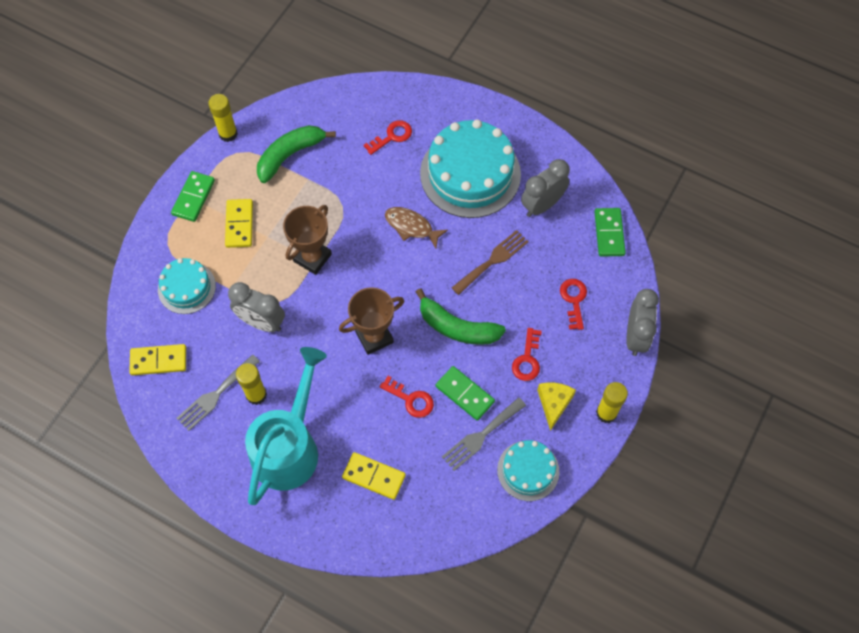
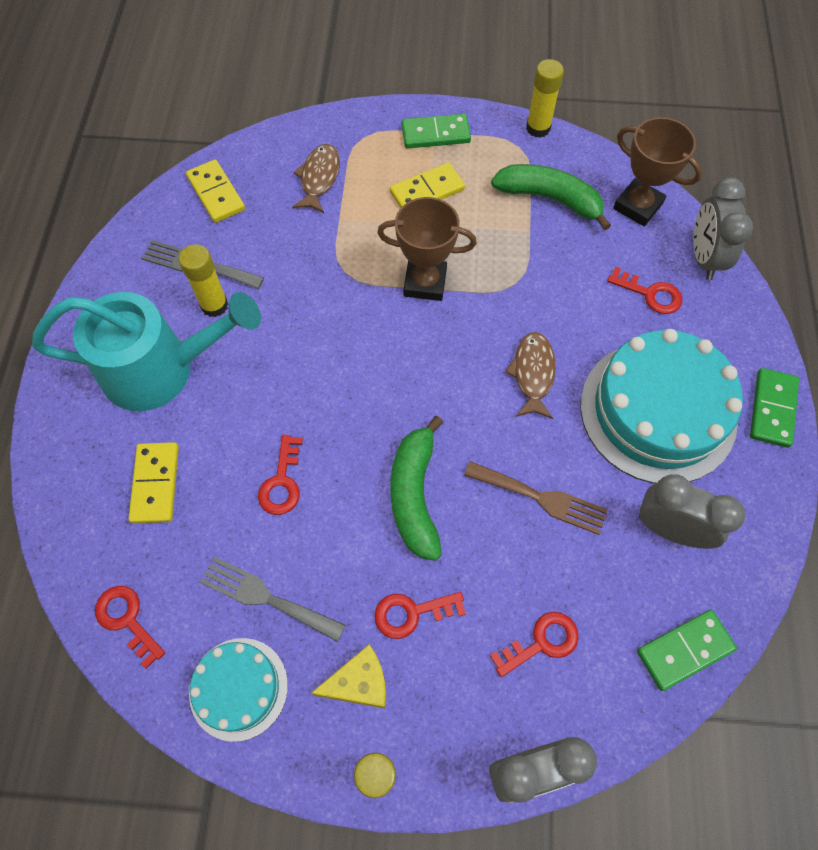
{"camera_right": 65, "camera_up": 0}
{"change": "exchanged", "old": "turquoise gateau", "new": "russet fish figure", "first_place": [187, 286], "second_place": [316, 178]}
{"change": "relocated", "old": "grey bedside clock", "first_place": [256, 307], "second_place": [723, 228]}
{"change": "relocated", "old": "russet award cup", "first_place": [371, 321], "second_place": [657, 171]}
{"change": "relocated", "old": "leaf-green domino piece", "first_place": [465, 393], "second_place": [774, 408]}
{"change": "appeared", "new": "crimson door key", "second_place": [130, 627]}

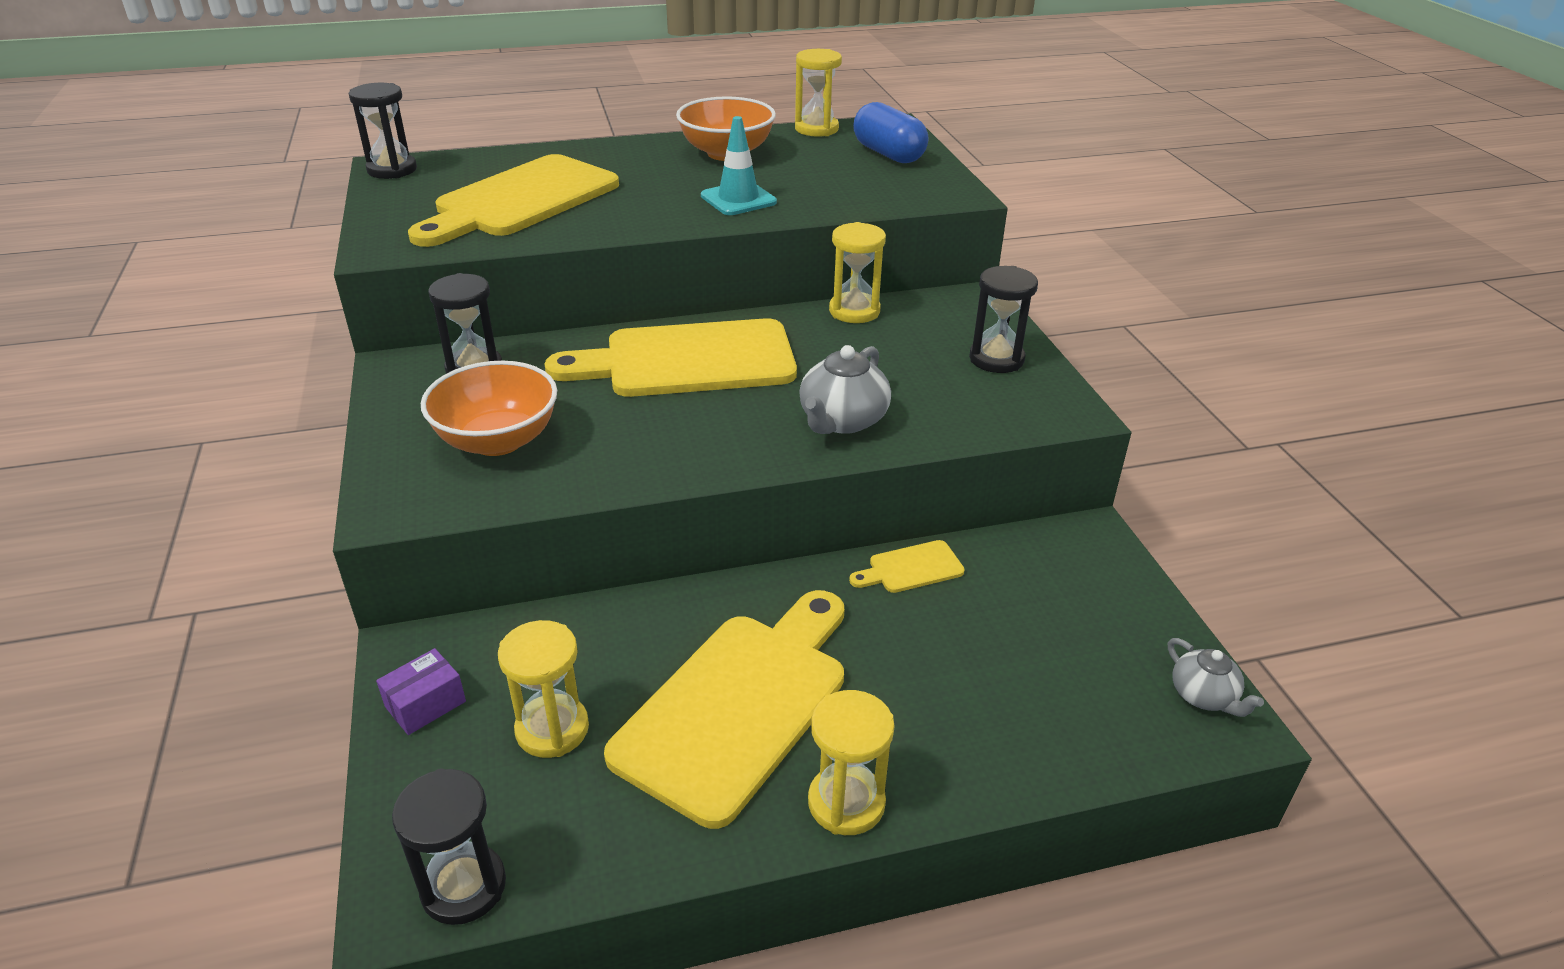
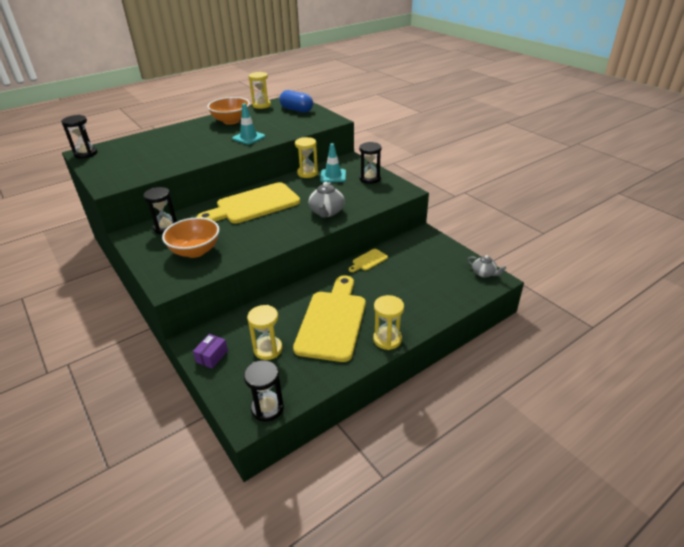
{"camera_right": -20, "camera_up": 0}
{"change": "missing", "old": "golden cutting board", "first_place": [513, 200]}
{"change": "appeared", "new": "turquoise traffic cone", "second_place": [333, 162]}

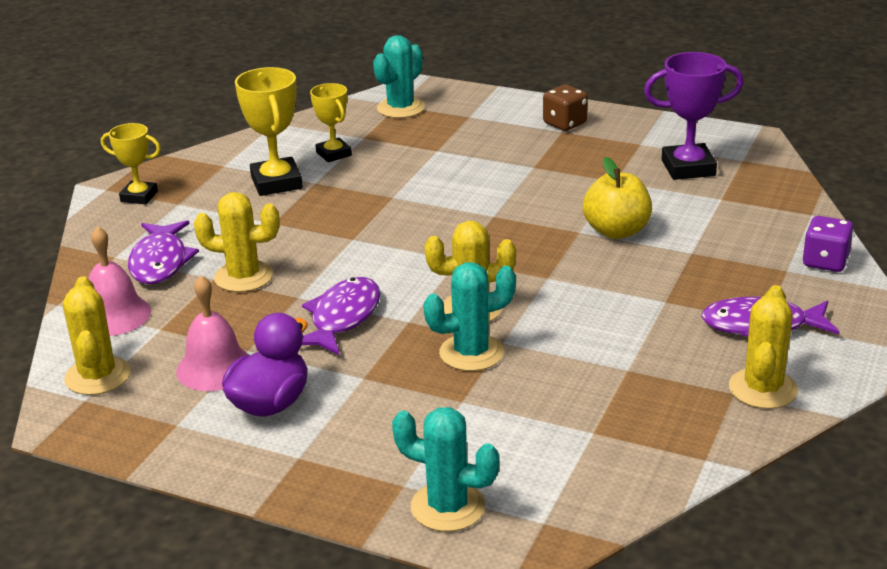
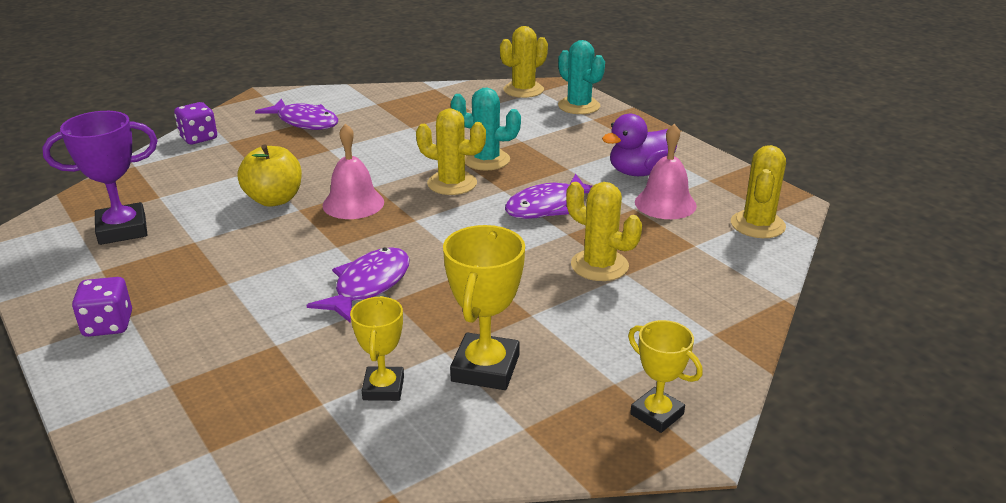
{"camera_right": -150, "camera_up": 0}
{"change": "missing", "old": "turquoise prickly plant", "first_place": [399, 76]}
{"change": "spun", "old": "violet award cup", "first_place": [694, 116], "second_place": [100, 178], "degrees": -45}
{"change": "colour", "old": "russet die", "new": "violet die", "first_place": [565, 107], "second_place": [102, 307]}
{"change": "relocated", "old": "violet fish figure", "first_place": [163, 252], "second_place": [358, 285]}
{"change": "relocated", "old": "pink school bell", "first_place": [119, 281], "second_place": [353, 171]}
{"change": "relocated", "old": "golden prickly plant", "first_place": [763, 347], "second_place": [524, 62]}

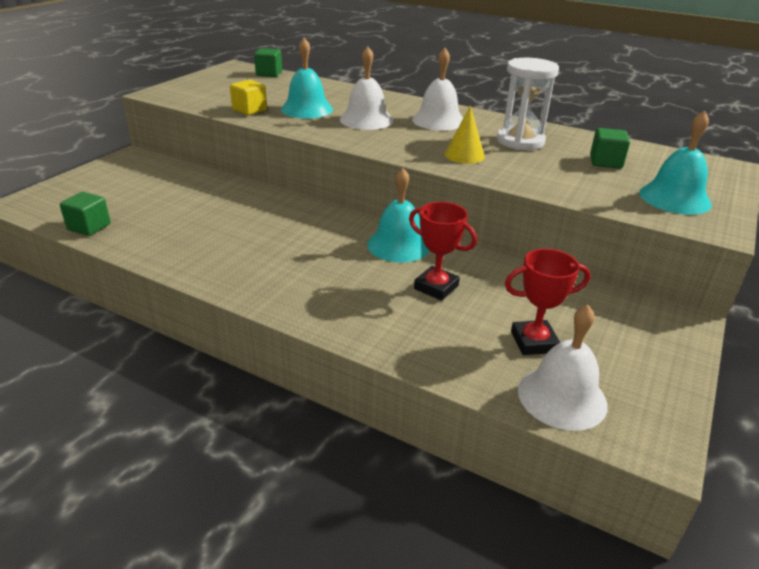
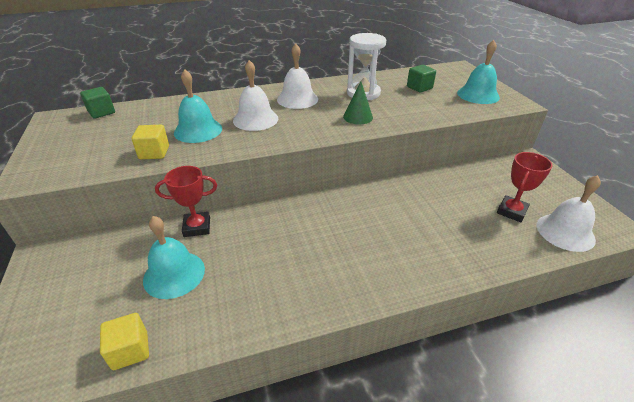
{"camera_right": -45, "camera_up": 5}
{"change": "colour", "old": "golden cone", "new": "leaf-green cone", "first_place": [465, 134], "second_place": [358, 102]}
{"change": "relocated", "old": "turquoise school bell", "first_place": [398, 215], "second_place": [174, 257]}
{"change": "colour", "old": "leaf-green solid cube", "new": "golden solid cube", "first_place": [85, 214], "second_place": [124, 341]}
{"change": "relocated", "old": "crimson award cup", "first_place": [443, 251], "second_place": [186, 201]}

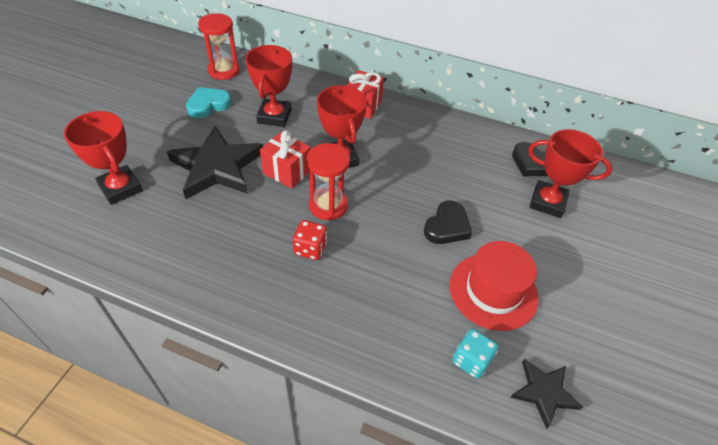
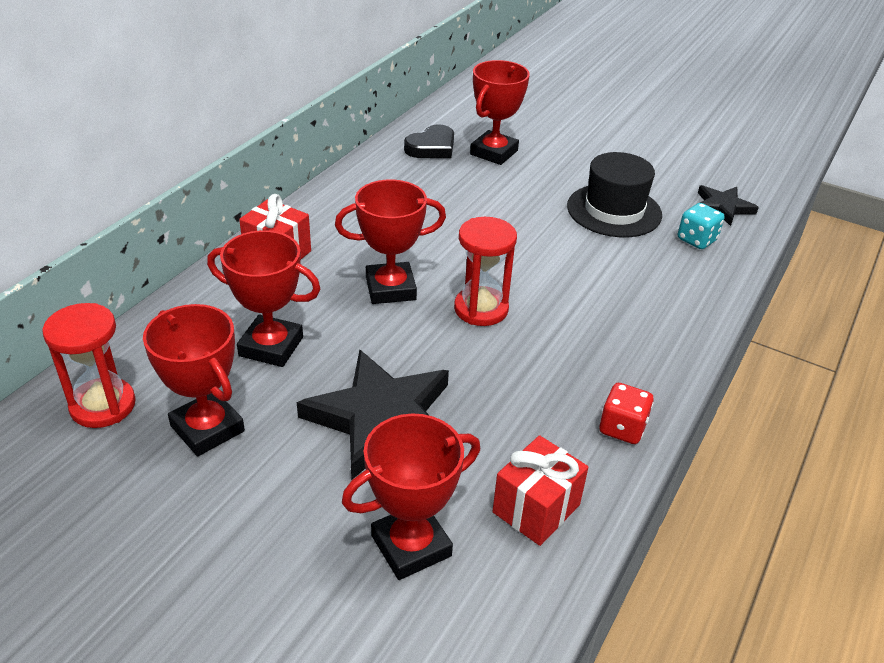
{"camera_right": -80, "camera_up": -10}
{"change": "exchanged", "old": "turquoise heart", "new": "crimson award cup", "first_place": [208, 102], "second_place": [194, 380]}
{"change": "relocated", "old": "crimson gift", "first_place": [285, 159], "second_place": [540, 490]}
{"change": "missing", "old": "jet-black heart", "first_place": [448, 222]}
{"change": "relocated", "old": "crimson die", "first_place": [310, 240], "second_place": [626, 413]}
{"change": "colour", "old": "crimson tall hat", "new": "jet-black tall hat", "first_place": [494, 286], "second_place": [614, 194]}

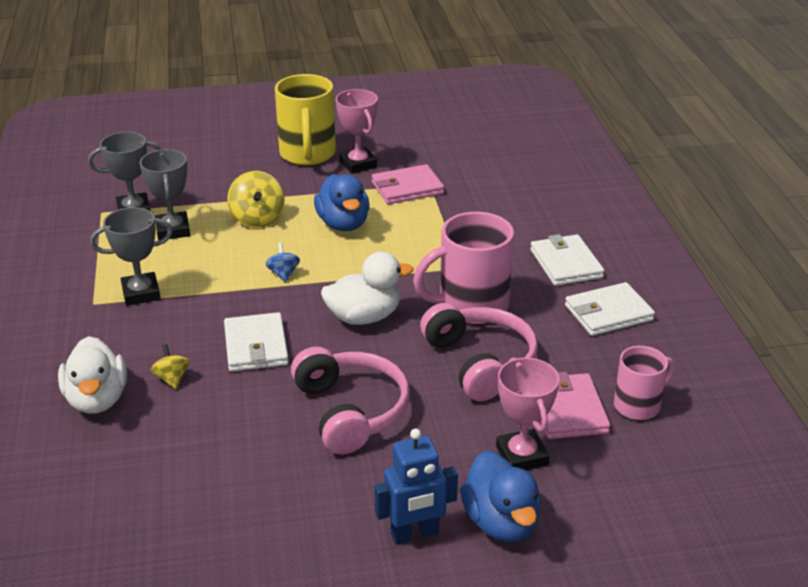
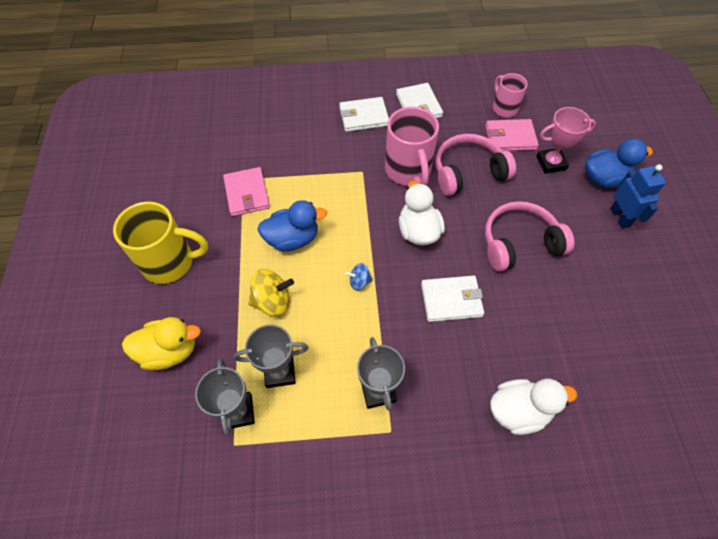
{"camera_right": -85, "camera_up": 25}
{"change": "missing", "old": "pink award cup", "first_place": [357, 131]}
{"change": "missing", "old": "golden toy top", "first_place": [170, 366]}
{"change": "appeared", "new": "golden toy duck", "second_place": [161, 343]}

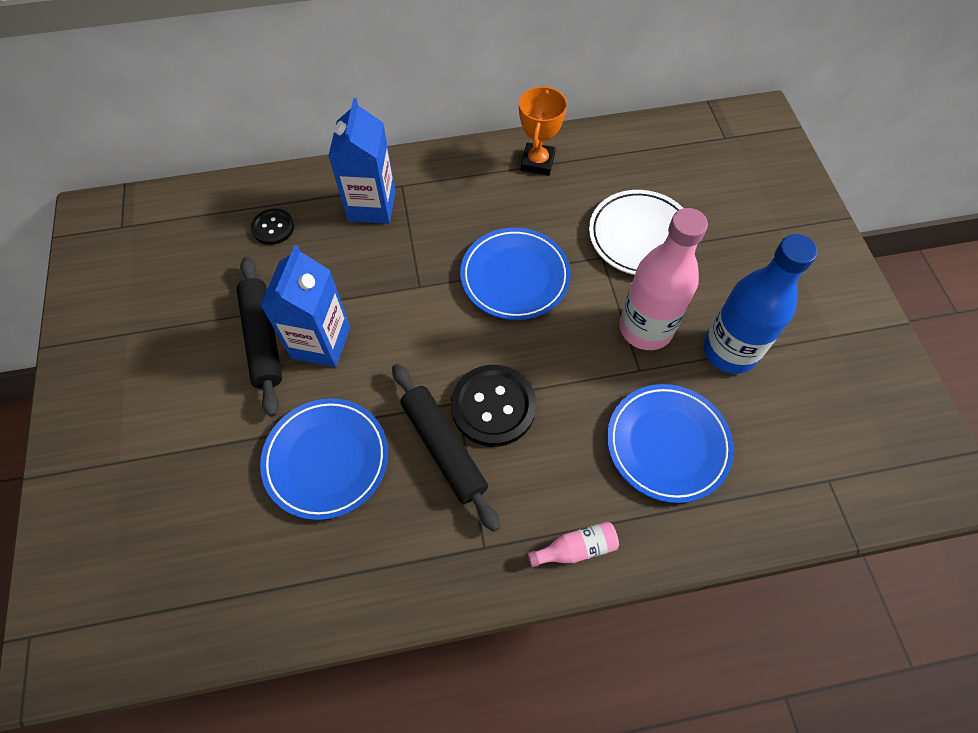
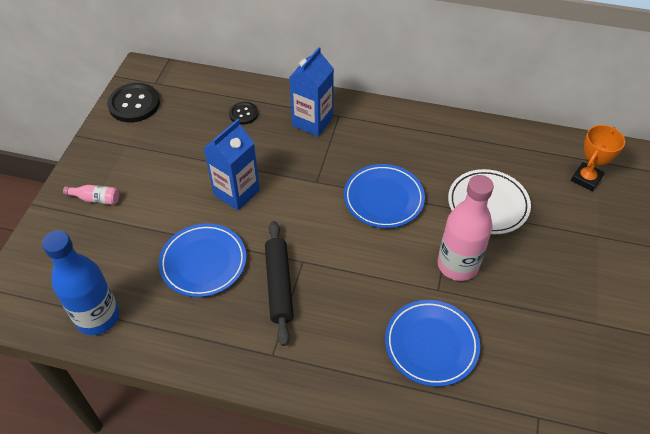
{"camera_right": 25, "camera_up": -10}
{"change": "relocated", "old": "bright orange award cup", "first_place": [543, 131], "second_place": [598, 158]}
{"change": "relocated", "old": "royal blue drink bottle", "first_place": [760, 304], "second_place": [80, 282]}
{"change": "missing", "old": "jet-black rolling pin", "first_place": [259, 337]}
{"change": "relocated", "old": "jet-black button", "first_place": [493, 406], "second_place": [133, 102]}
{"change": "relocated", "old": "pink drink bottle", "first_place": [573, 544], "second_place": [91, 195]}

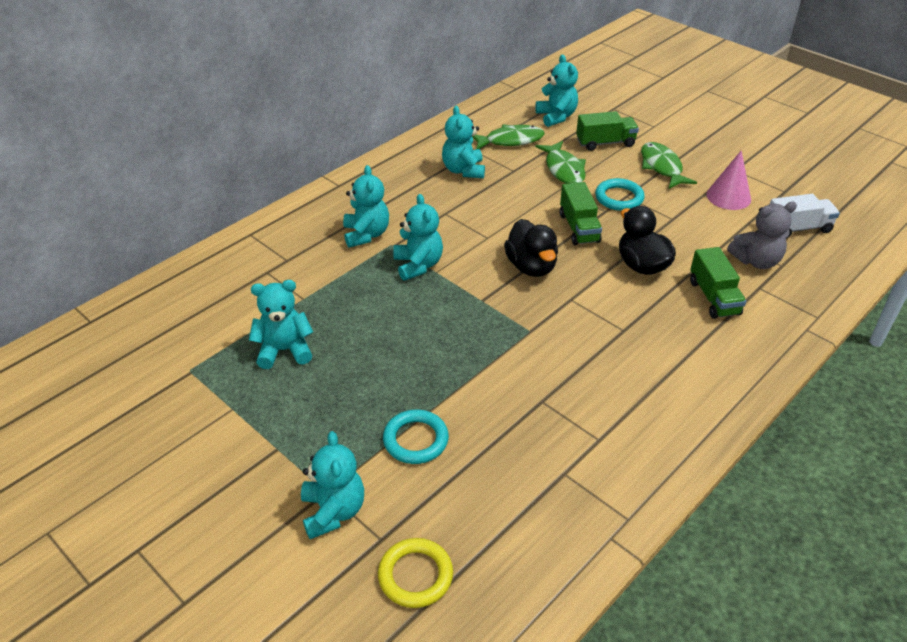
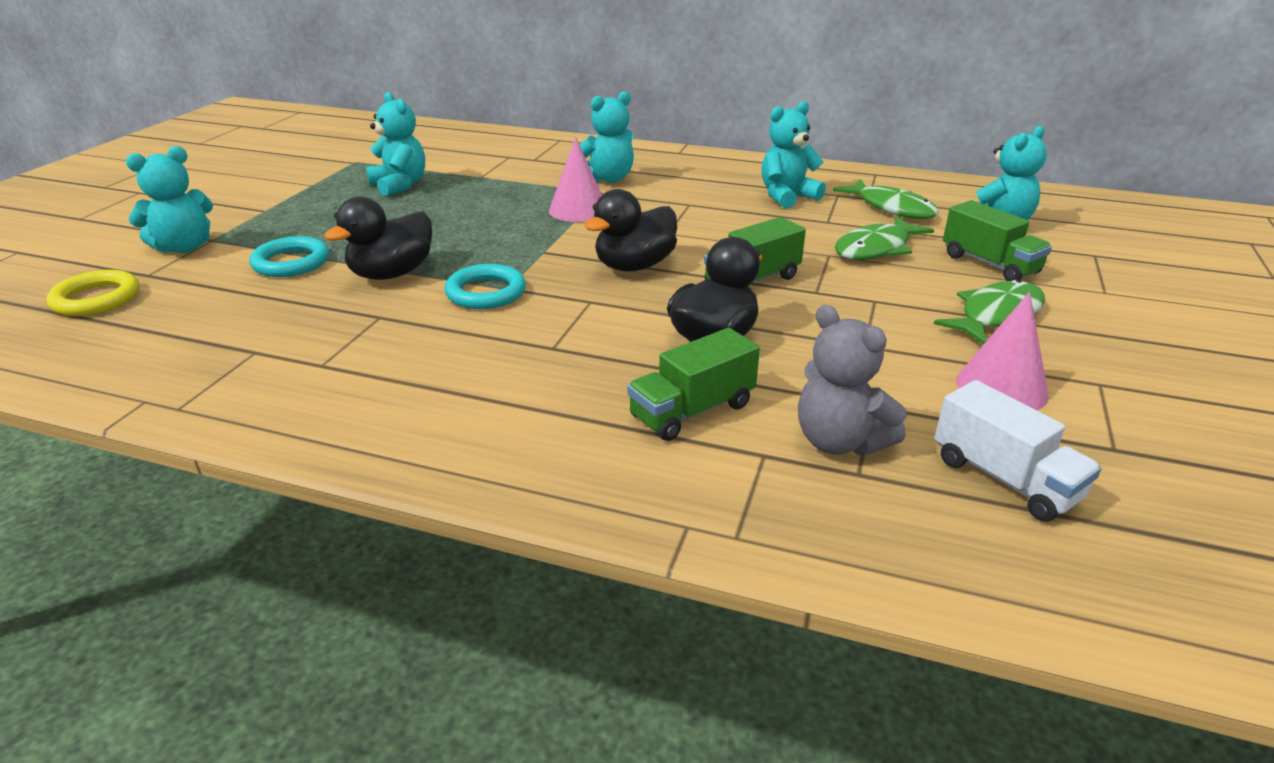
{"camera_right": 65, "camera_up": -10}
{"change": "relocated", "old": "turquoise torus", "first_place": [620, 194], "second_place": [485, 286]}
{"change": "exchanged", "old": "turquoise teddy", "new": "pink cone", "first_place": [418, 237], "second_place": [575, 179]}
{"change": "appeared", "new": "jet-black toy duck", "second_place": [378, 238]}

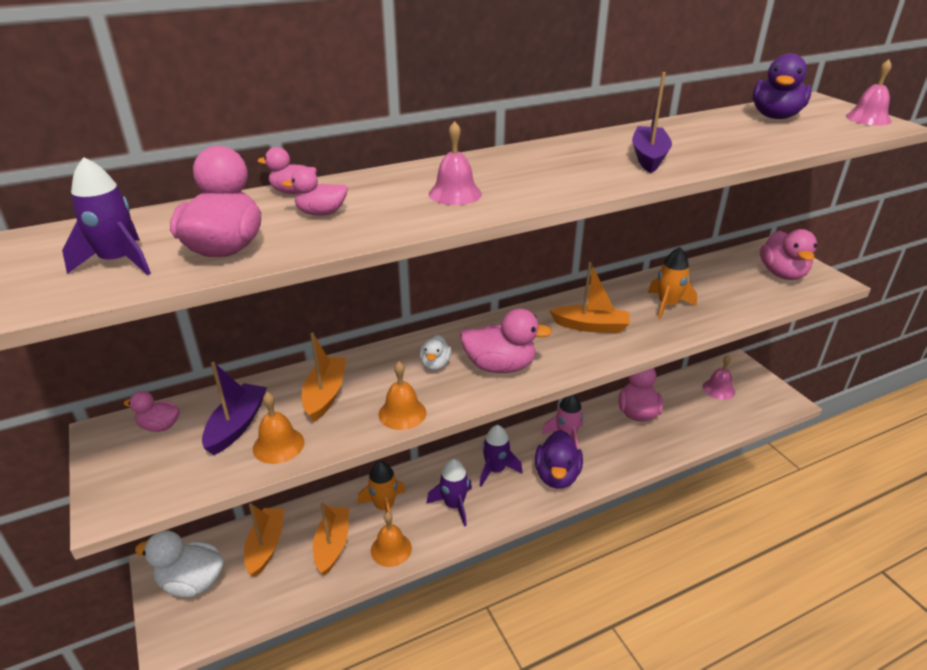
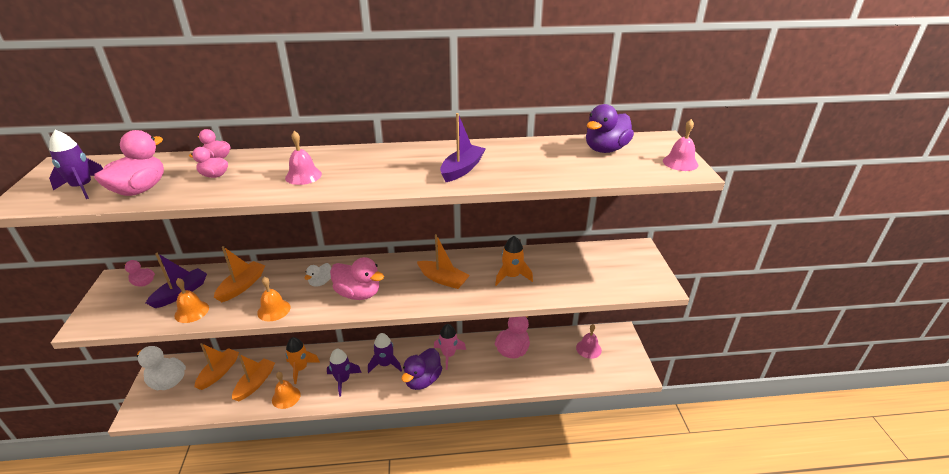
{"camera_right": 20, "camera_up": 0}
{"change": "missing", "old": "pink toy duck", "first_place": [788, 254]}

